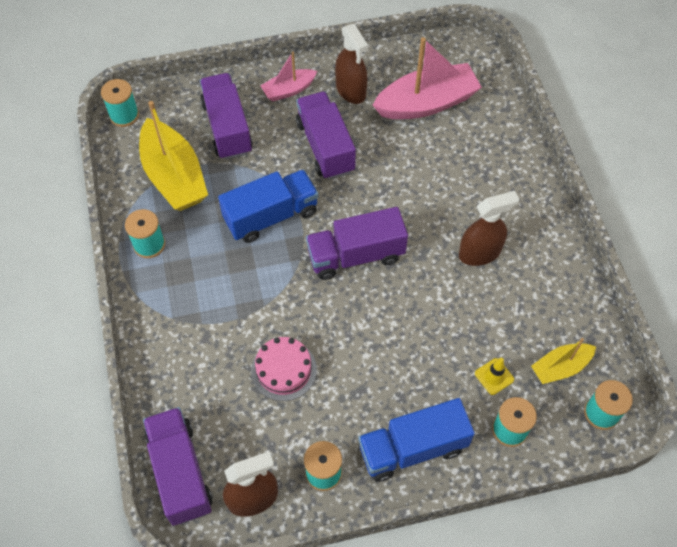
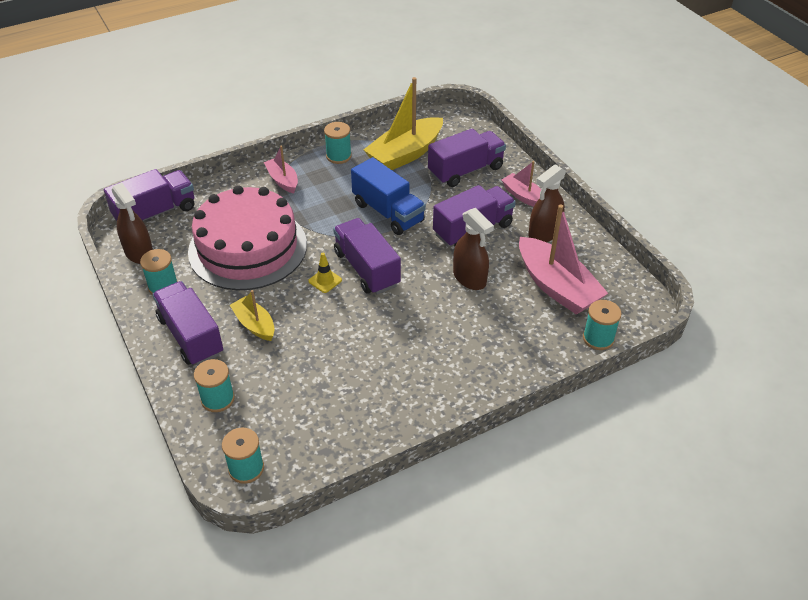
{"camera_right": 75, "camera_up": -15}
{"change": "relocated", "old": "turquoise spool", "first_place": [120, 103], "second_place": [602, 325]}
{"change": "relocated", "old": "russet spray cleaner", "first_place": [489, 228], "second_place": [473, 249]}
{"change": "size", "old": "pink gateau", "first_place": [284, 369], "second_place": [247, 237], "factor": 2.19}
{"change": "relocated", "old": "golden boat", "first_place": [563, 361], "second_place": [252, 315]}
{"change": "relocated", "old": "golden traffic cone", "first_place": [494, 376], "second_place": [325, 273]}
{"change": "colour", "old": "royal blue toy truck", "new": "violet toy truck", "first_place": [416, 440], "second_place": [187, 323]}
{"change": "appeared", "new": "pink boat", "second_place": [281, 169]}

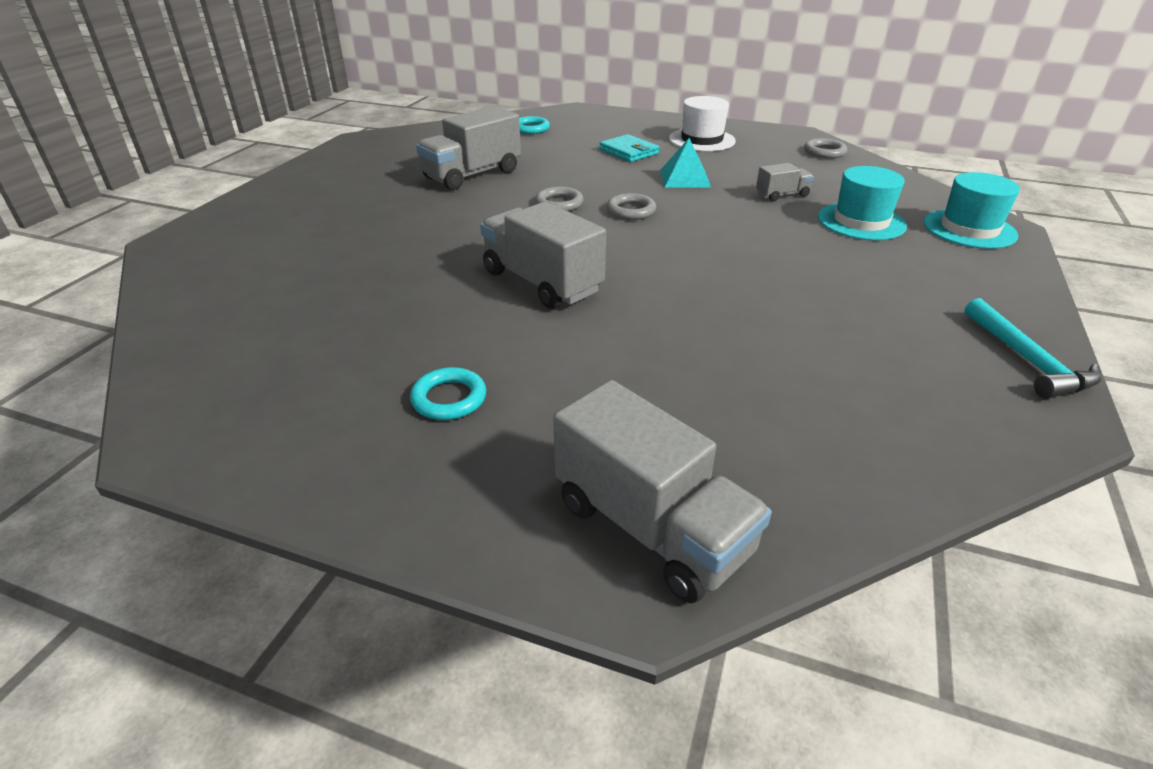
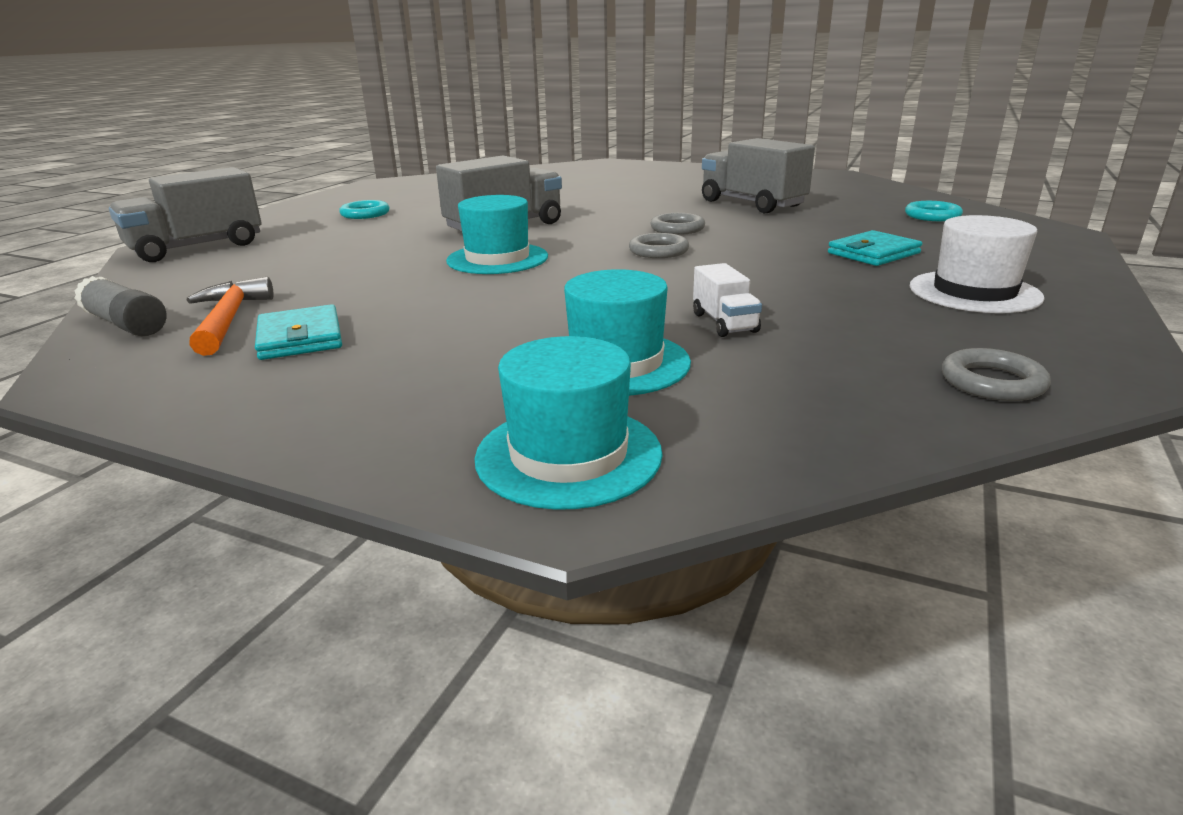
{"camera_right": 95, "camera_up": -10}
{"change": "missing", "old": "turquoise solid pyramid", "first_place": [685, 163]}
{"change": "colour", "old": "grey toy truck", "new": "white toy truck", "first_place": [785, 182], "second_place": [727, 300]}
{"change": "missing", "old": "turquoise claw hammer", "first_place": [1033, 348]}
{"change": "appeared", "new": "turquoise tall hat", "second_place": [497, 234]}
{"change": "appeared", "new": "grey glue stick", "second_place": [120, 306]}
{"change": "appeared", "new": "bright orange claw hammer", "second_place": [230, 316]}
{"change": "appeared", "new": "turquoise card wallet", "second_place": [298, 332]}

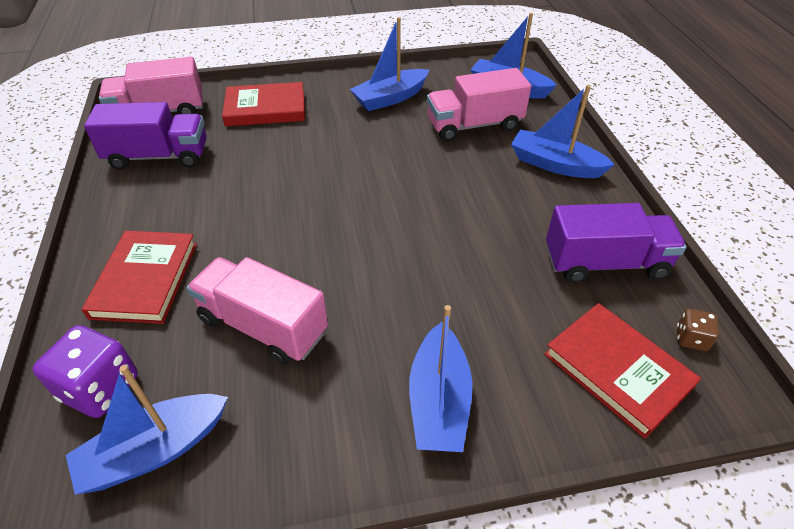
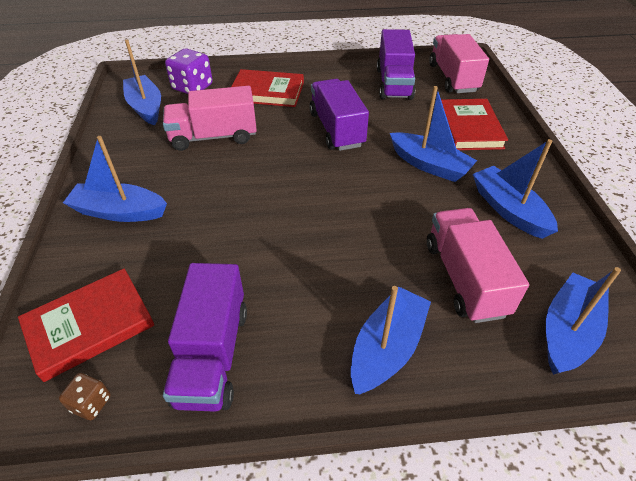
{"camera_right": 95, "camera_up": 0}
{"change": "spun", "old": "pink toy truck", "first_place": [257, 311], "second_place": [210, 118], "degrees": -135}
{"change": "appeared", "new": "violet toy truck", "second_place": [339, 115]}
{"change": "appeared", "new": "royal blue boat", "second_place": [433, 134]}

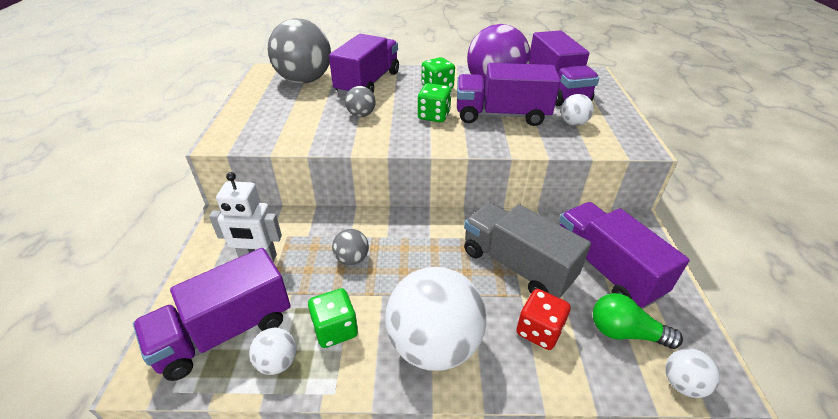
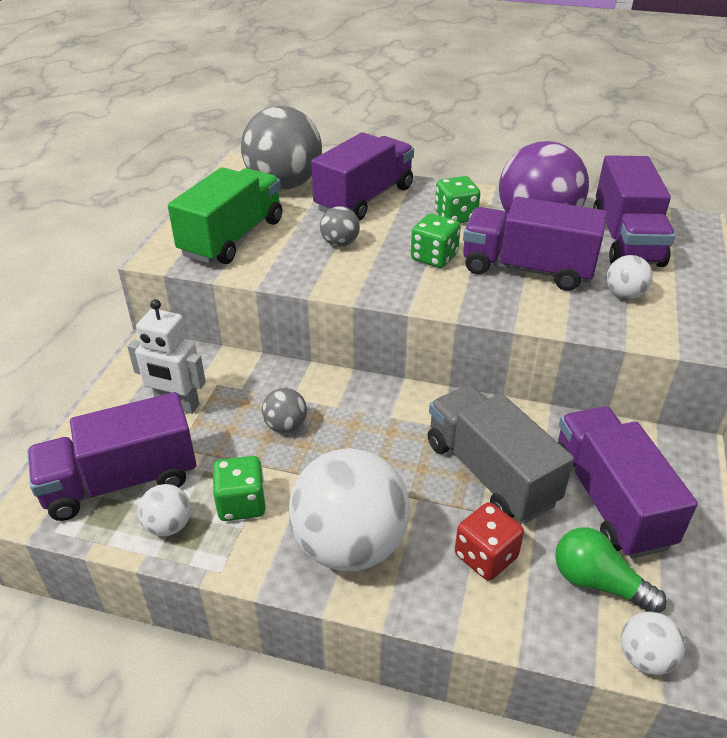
{"camera_right": 15, "camera_up": 0}
{"change": "appeared", "new": "leaf-green toy truck", "second_place": [225, 215]}

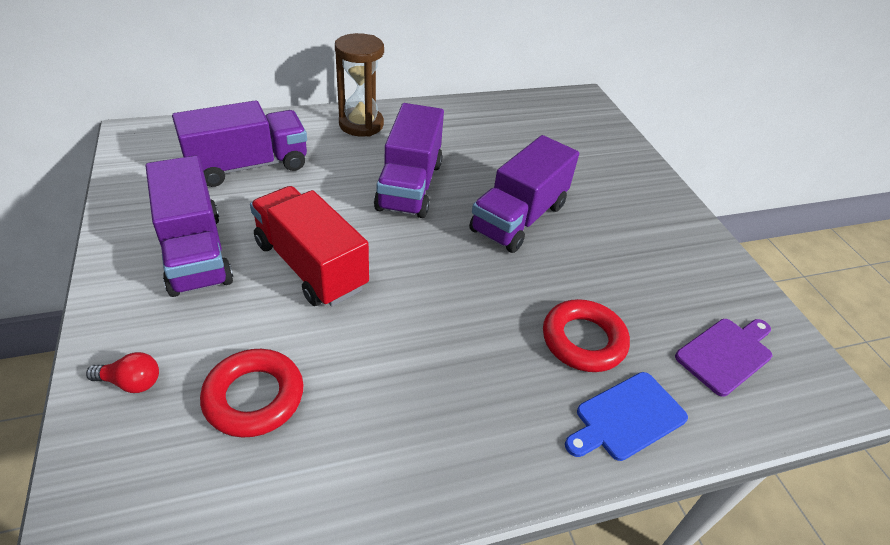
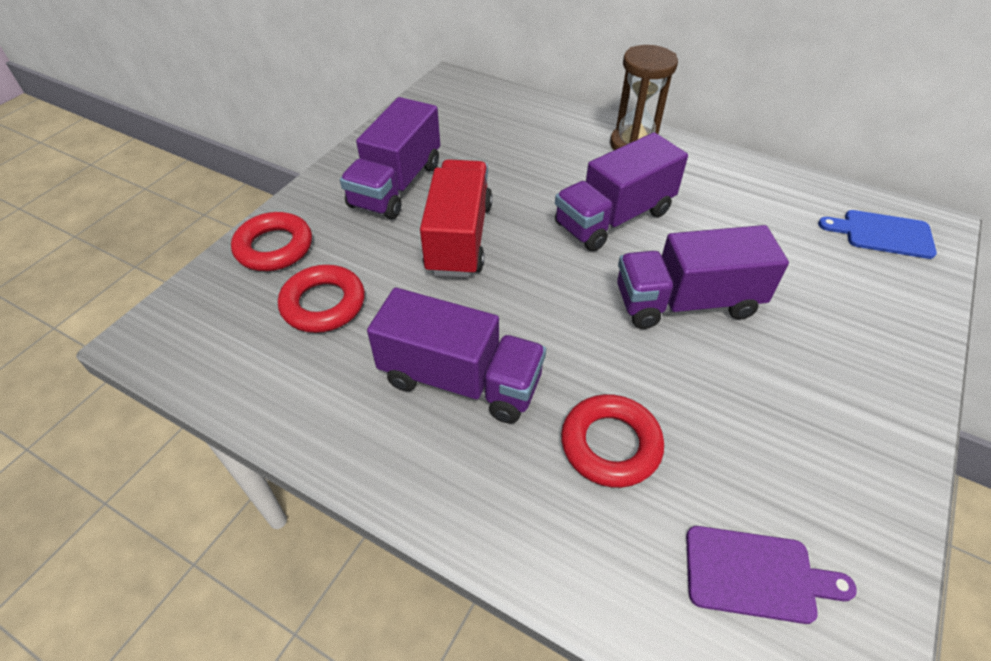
{"camera_right": 50, "camera_up": 5}
{"change": "relocated", "old": "violet toy truck", "first_place": [239, 143], "second_place": [456, 356]}
{"change": "exchanged", "old": "crimson lightbulb", "new": "crimson torus", "first_place": [122, 372], "second_place": [271, 241]}
{"change": "relocated", "old": "royal blue cutting board", "first_place": [626, 416], "second_place": [877, 234]}

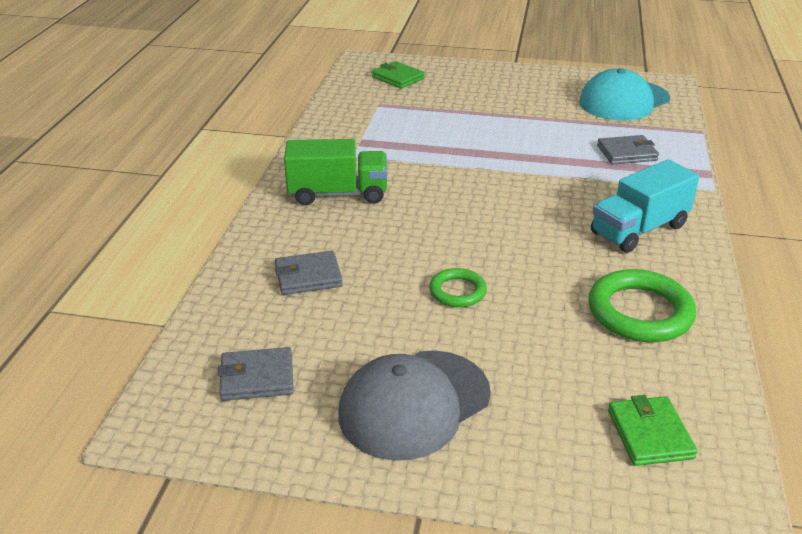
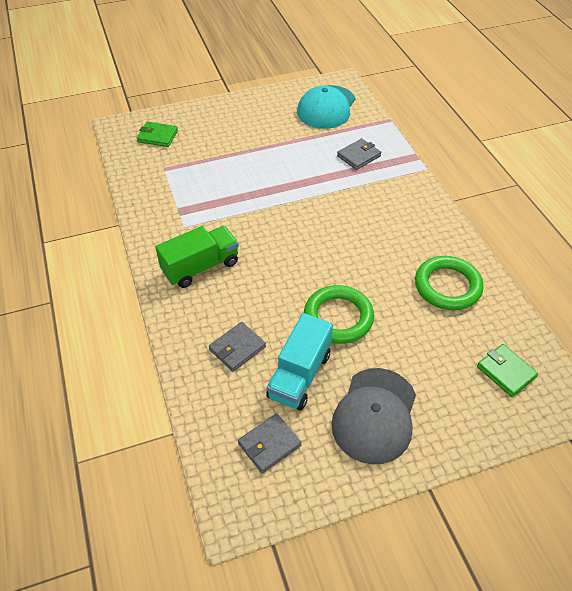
{"camera_right": -30, "camera_up": 15}
{"change": "relocated", "old": "turquoise toy truck", "first_place": [645, 206], "second_place": [299, 361]}
{"change": "size", "old": "leaf-green torus", "first_place": [458, 287], "second_place": [339, 314], "factor": 1.77}

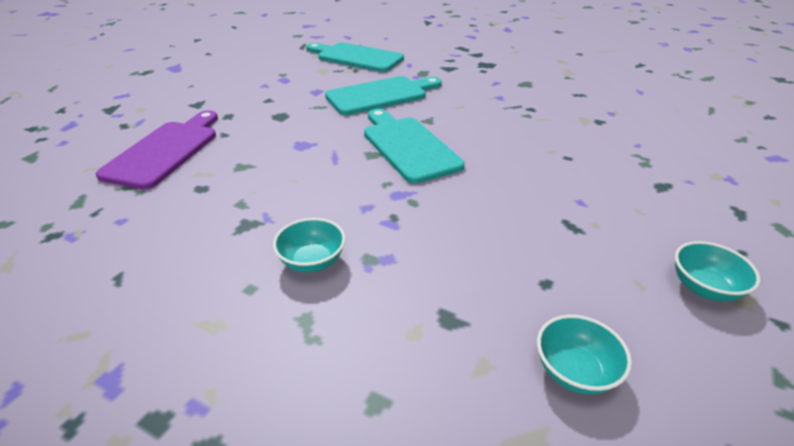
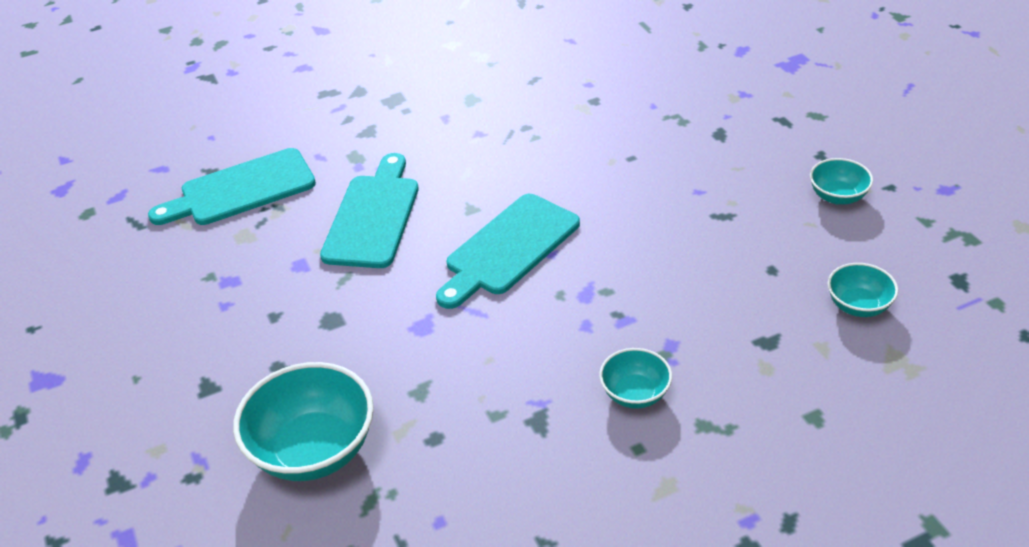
{"camera_right": -50, "camera_up": 5}
{"change": "spun", "old": "turquoise cutting board", "first_place": [414, 146], "second_place": [508, 251], "degrees": -60}
{"change": "exchanged", "old": "violet cutting board", "new": "turquoise deep dish", "first_place": [157, 150], "second_place": [303, 421]}

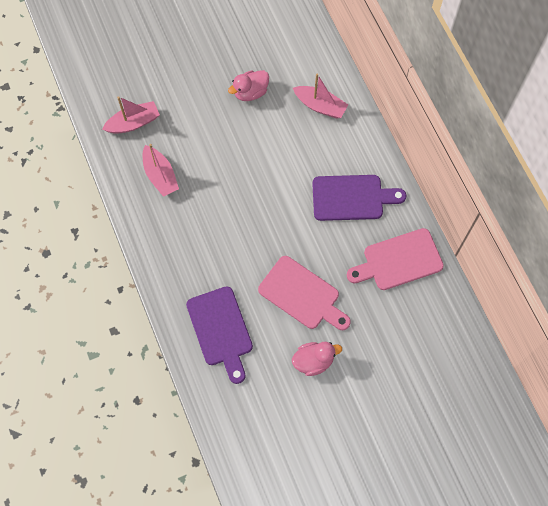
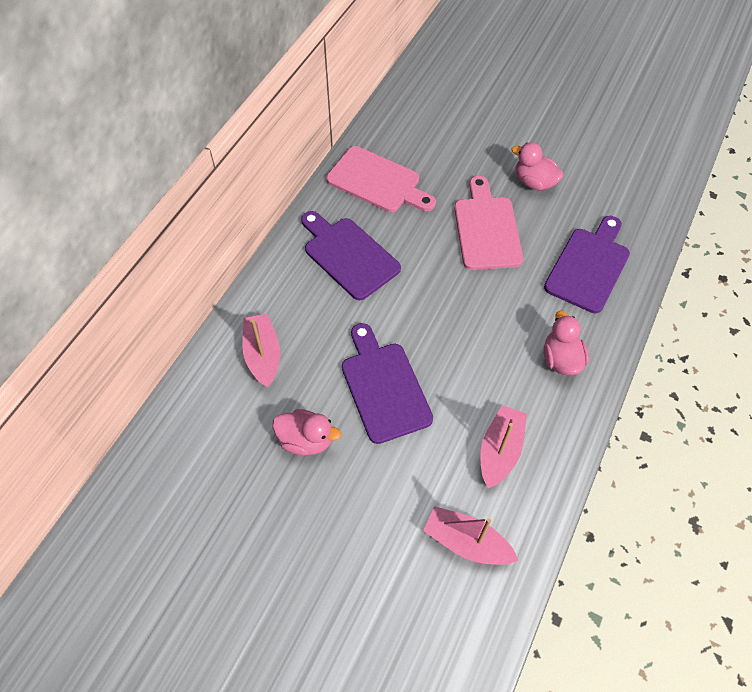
{"camera_right": -130, "camera_up": -10}
{"change": "appeared", "new": "pink toy duck", "second_place": [566, 342]}
{"change": "appeared", "new": "violet cutting board", "second_place": [387, 383]}

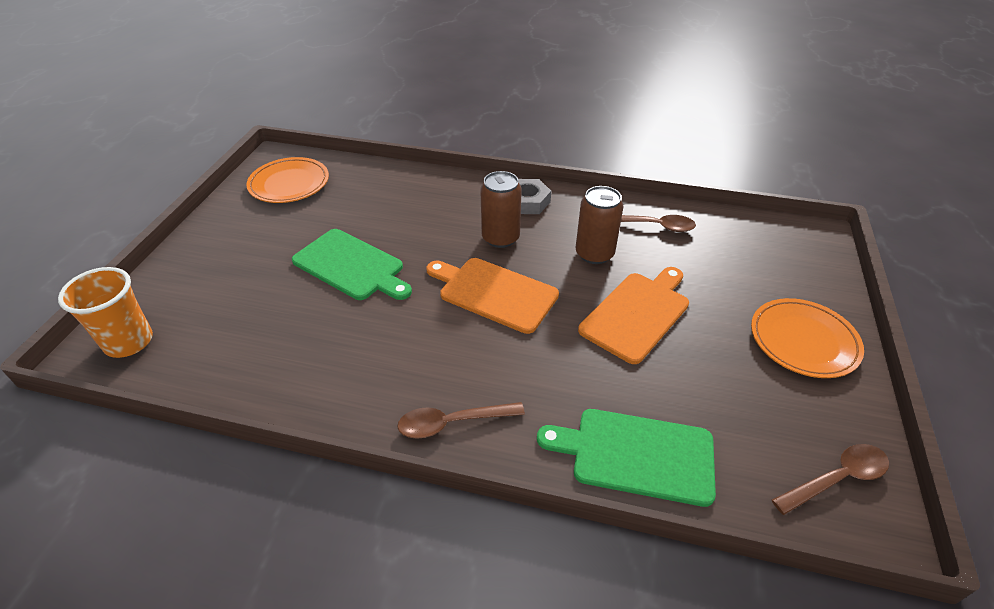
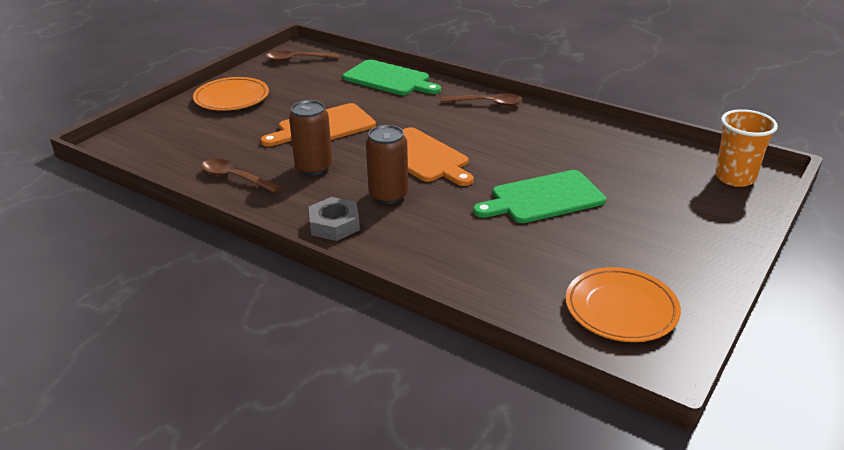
{"camera_right": -160, "camera_up": -10}
{"change": "spun", "old": "leaf-green cutting board", "first_place": [352, 264], "second_place": [539, 196], "degrees": -75}

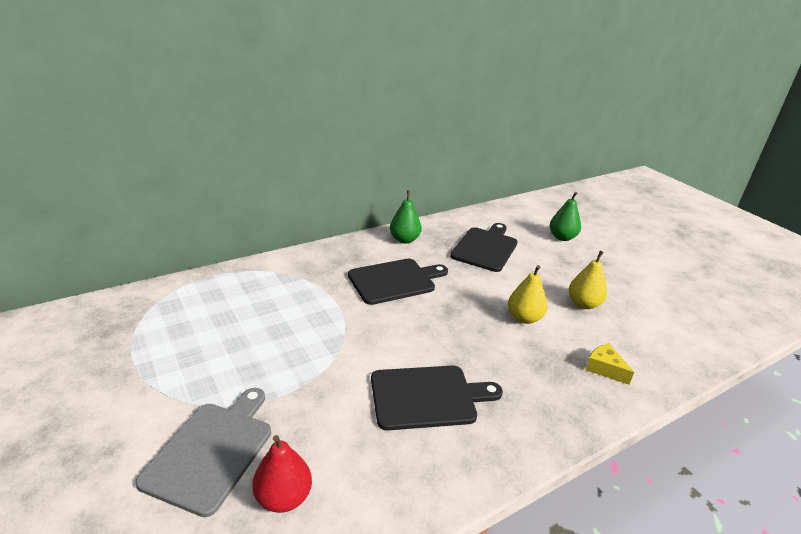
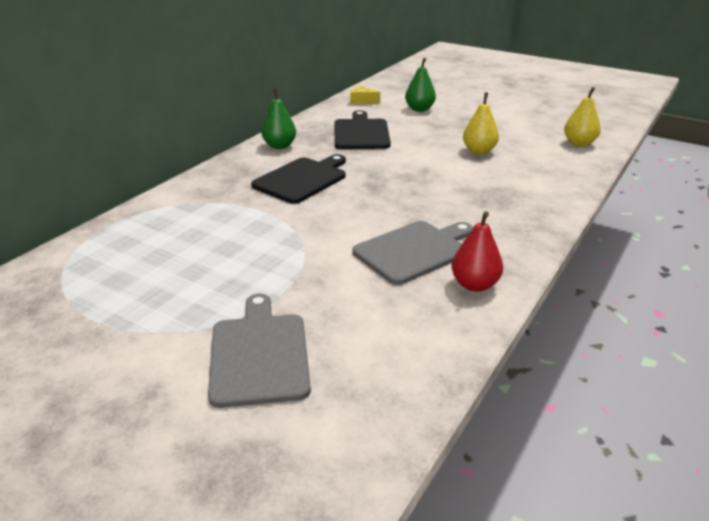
{"camera_right": -25, "camera_up": 0}
{"change": "relocated", "old": "golden toy pear", "first_place": [527, 294], "second_place": [582, 117]}
{"change": "relocated", "old": "golden piece of cheese", "first_place": [609, 364], "second_place": [365, 94]}
{"change": "colour", "old": "jet-black cutting board", "new": "grey cutting board", "first_place": [437, 398], "second_place": [412, 253]}
{"change": "relocated", "old": "crimson toy pear", "first_place": [282, 474], "second_place": [477, 251]}

